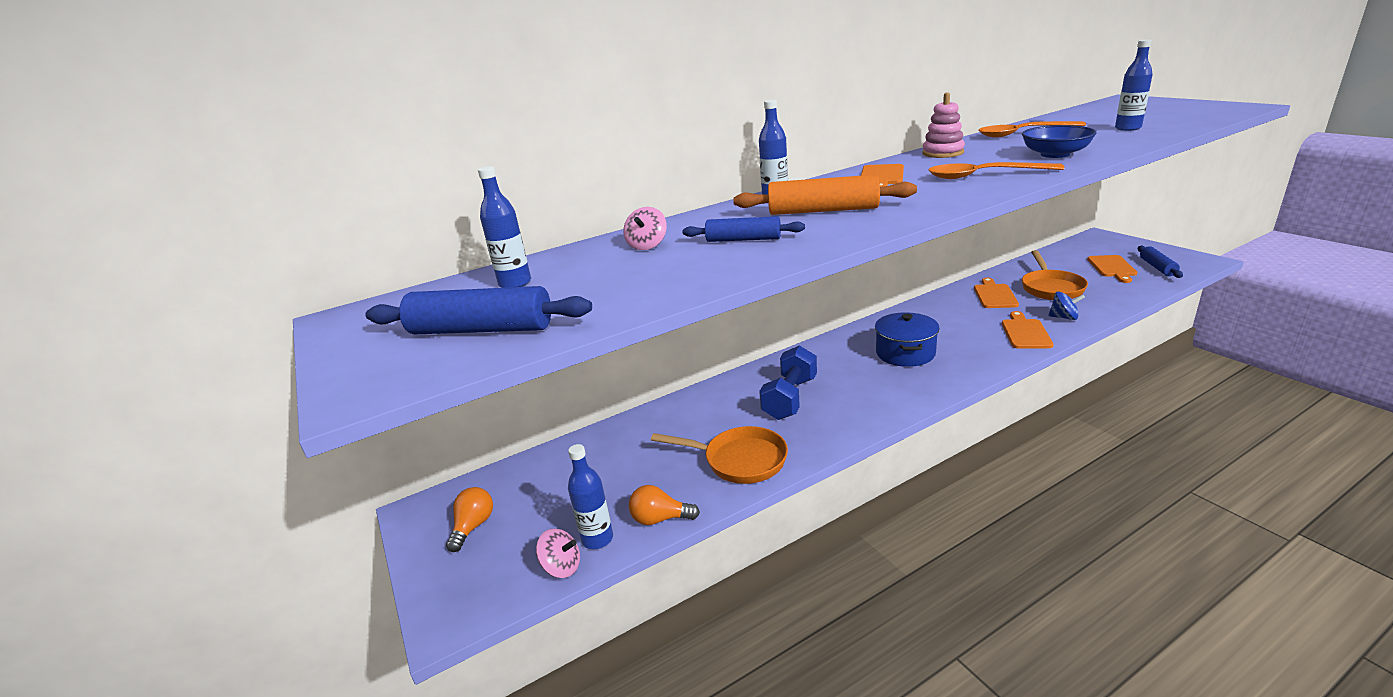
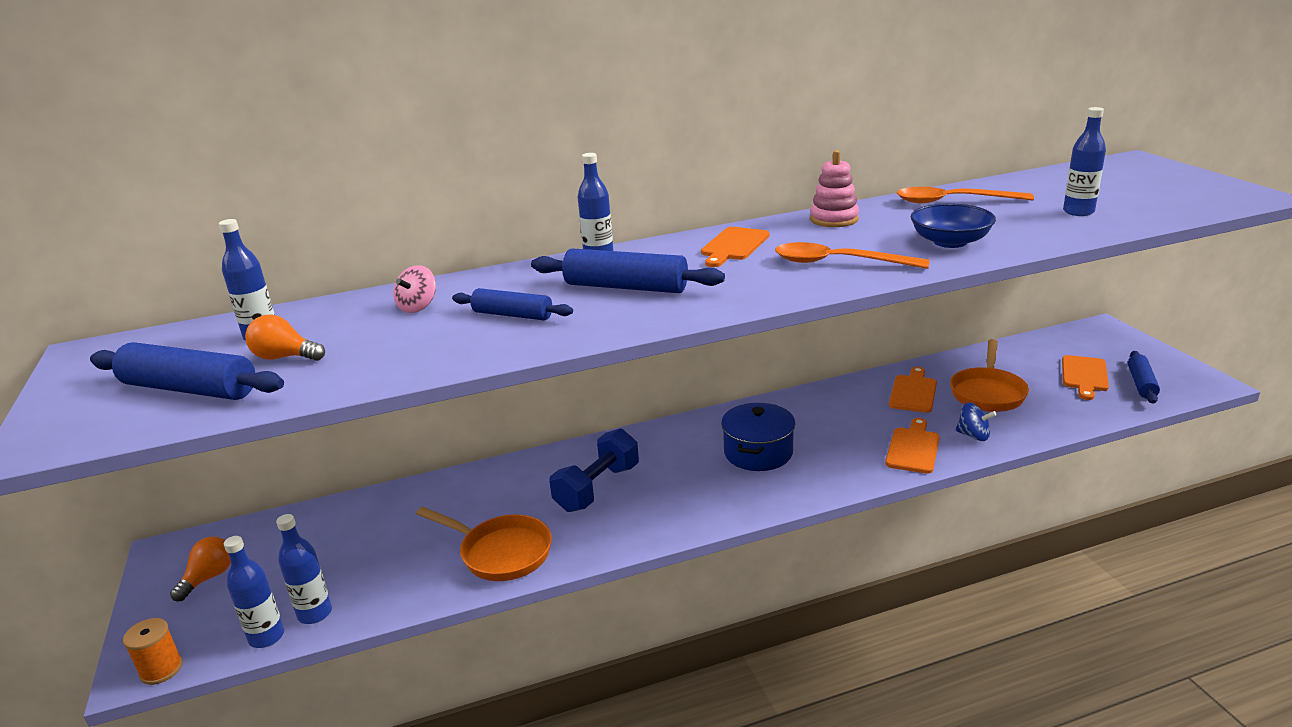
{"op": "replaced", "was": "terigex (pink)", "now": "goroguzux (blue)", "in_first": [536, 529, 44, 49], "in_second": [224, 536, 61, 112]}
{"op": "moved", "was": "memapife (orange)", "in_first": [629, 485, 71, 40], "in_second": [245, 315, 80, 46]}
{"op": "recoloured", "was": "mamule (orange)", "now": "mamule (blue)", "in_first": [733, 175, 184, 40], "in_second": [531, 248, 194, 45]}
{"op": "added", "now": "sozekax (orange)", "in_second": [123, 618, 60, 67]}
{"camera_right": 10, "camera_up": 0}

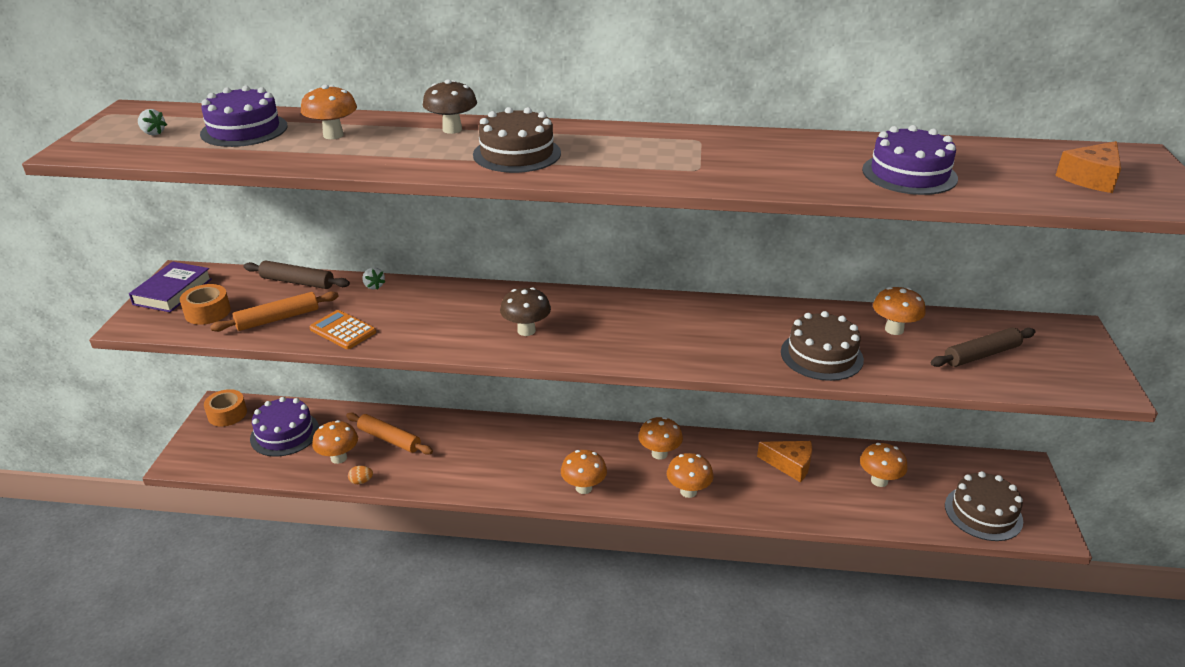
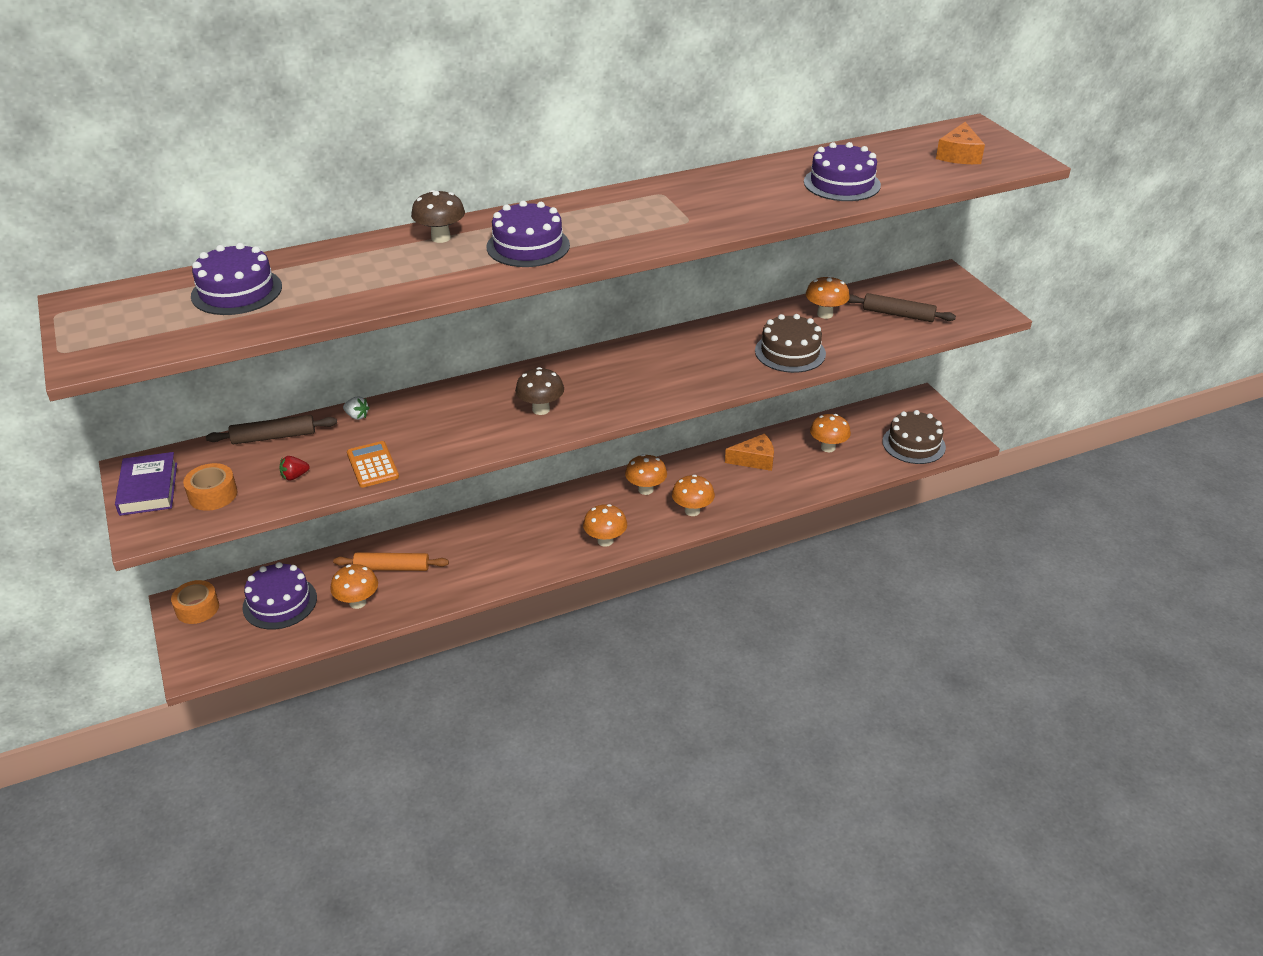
{"op": "removed", "was": "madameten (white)", "in_first": [138, 109, 29, 26]}
{"op": "replaced", "was": "mamule (orange)", "now": "madameten (red)", "in_first": [210, 291, 129, 41], "in_second": [279, 456, 31, 25]}
{"op": "removed", "was": "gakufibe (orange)", "in_first": [301, 85, 56, 54]}
{"op": "turned", "was": "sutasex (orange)", "in_first": [309, 310, 67, 39], "in_second": [347, 441, 52, 47], "clockwise": 60}
{"op": "removed", "was": "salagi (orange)", "in_first": [348, 466, 25, 18]}
{"op": "recoloured", "was": "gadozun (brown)", "now": "gadozun (purple)", "in_first": [473, 107, 88, 66], "in_second": [486, 201, 84, 66]}
{"op": "turned", "was": "mamule (brown)", "in_first": [931, 327, 104, 40], "in_second": [848, 293, 108, 29], "clockwise": 75}
{"camera_right": -30, "camera_up": 5}

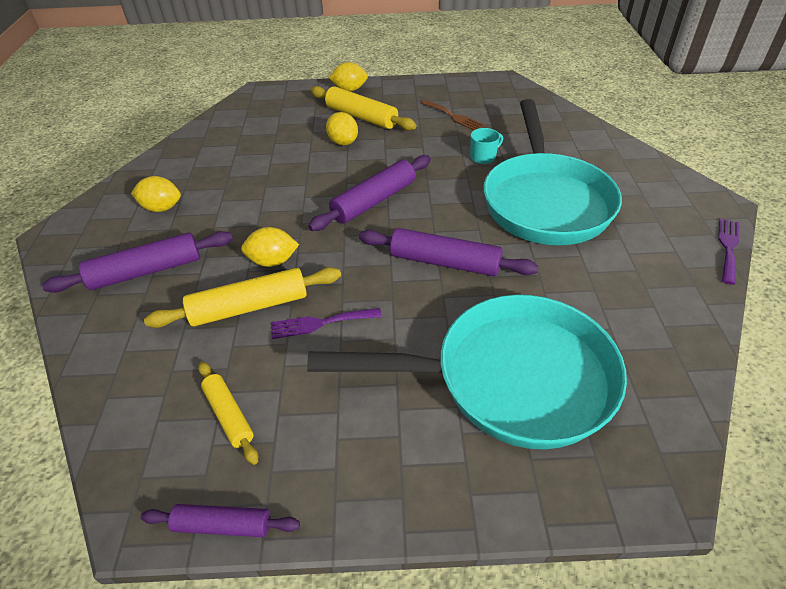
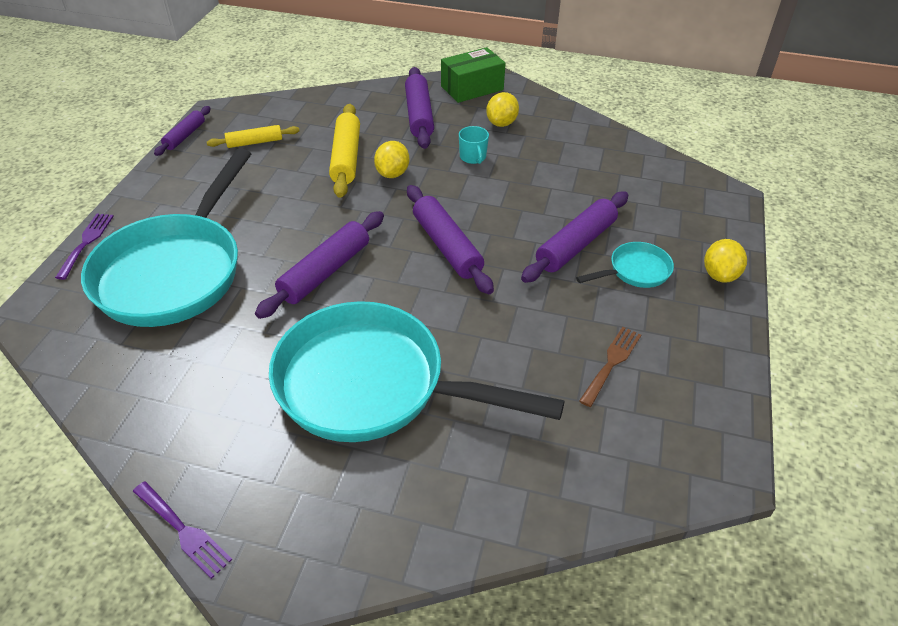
{"op": "moved", "was": "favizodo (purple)", "in_first": [271, 308, 111, 31], "in_second": [55, 214, 59, 66]}
{"op": "replaced", "was": "mamule (yellow)", "now": "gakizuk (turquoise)", "in_first": [310, 86, 106, 45], "in_second": [576, 242, 98, 46]}
{"op": "replaced", "was": "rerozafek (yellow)", "now": "mamule (purple)", "in_first": [326, 112, 32, 33], "in_second": [521, 191, 107, 92]}
{"op": "turned", "was": "favizodo (brown)", "in_first": [421, 100, 62, 30], "in_second": [579, 327, 62, 80], "clockwise": 150}
{"op": "moved", "was": "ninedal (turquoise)", "in_first": [470, 128, 33, 36], "in_second": [459, 126, 30, 38]}
{"op": "added", "now": "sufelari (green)", "in_second": [441, 47, 65, 56]}
{"camera_right": 105, "camera_up": 0}

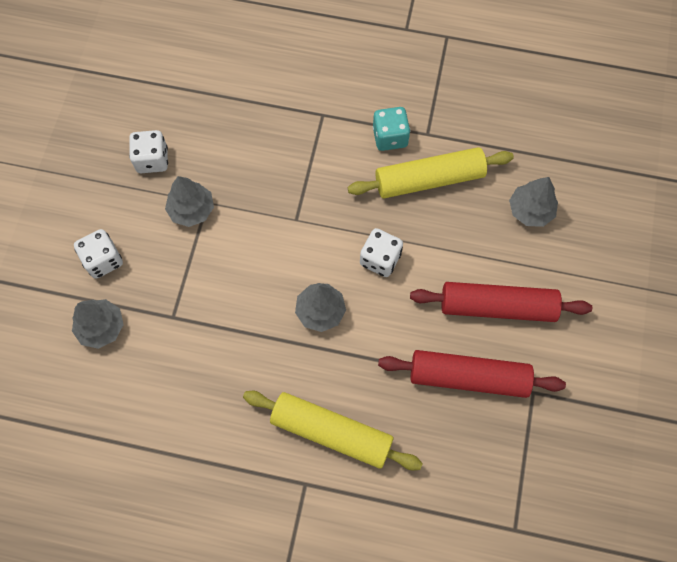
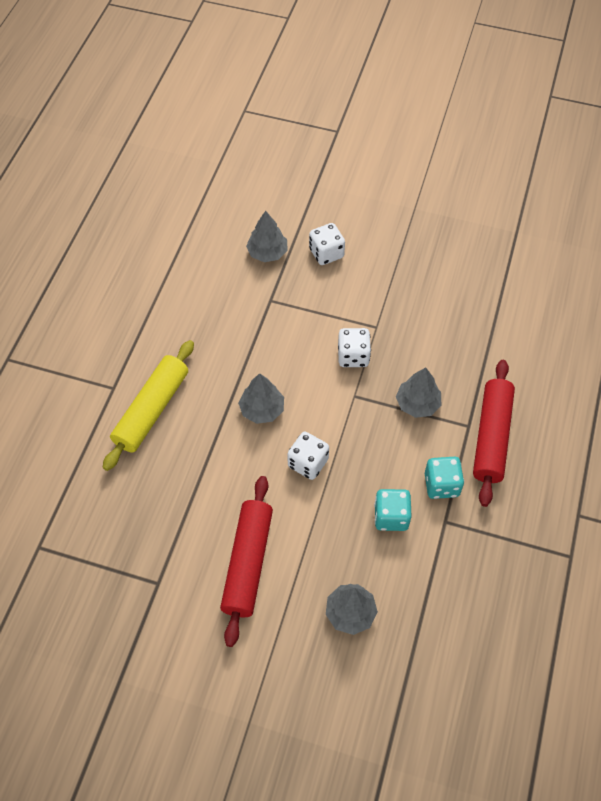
{"op": "moved", "was": "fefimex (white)", "in_first": [129, 130, 39, 43], "in_second": [338, 328, 33, 39]}
{"op": "moved", "was": "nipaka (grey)", "in_first": [165, 176, 49, 51], "in_second": [396, 367, 46, 51]}
{"op": "replaced", "was": "mamule (yellow)", "now": "fefimex (turquoise)", "in_first": [348, 147, 166, 51], "in_second": [374, 489, 38, 42]}
{"op": "moved", "was": "mamule (red)", "in_first": [378, 350, 188, 48], "in_second": [473, 360, 42, 147]}
{"camera_right": 95, "camera_up": -10}

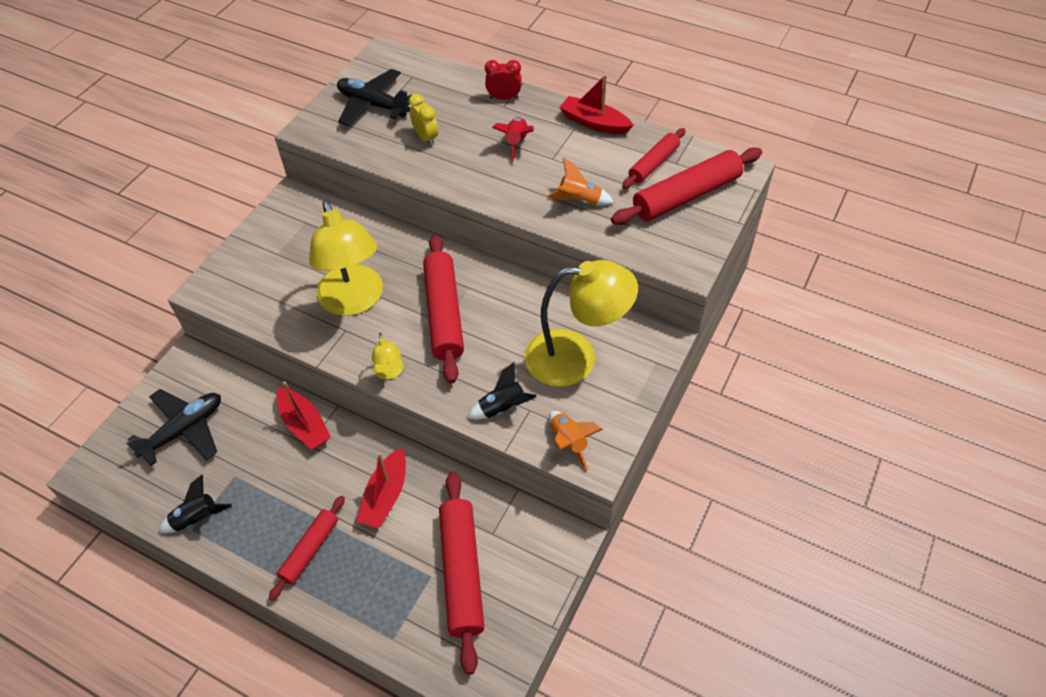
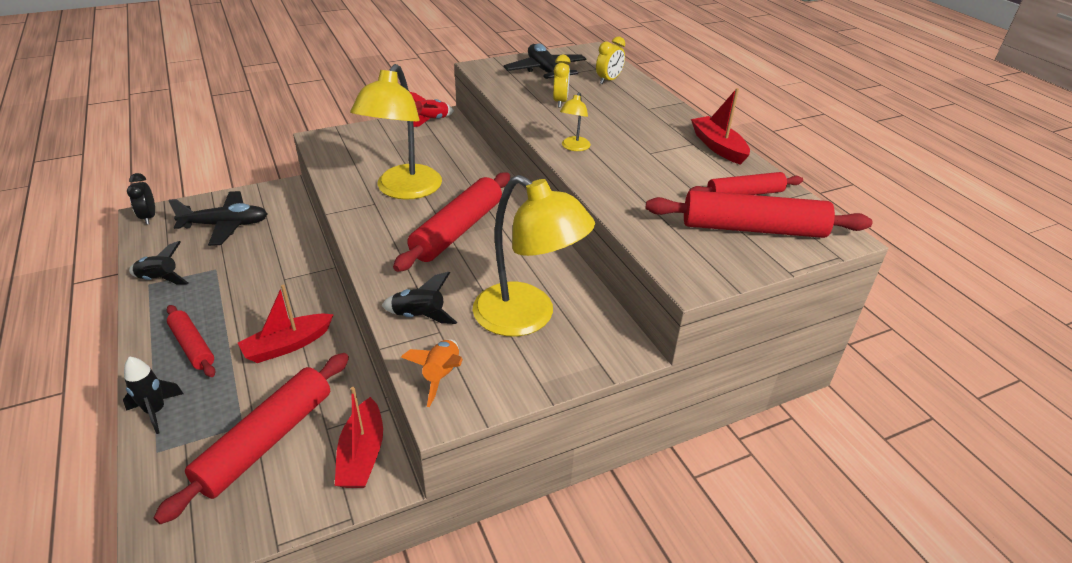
{"op": "turned", "was": "mamule (red)", "in_first": [269, 496, 76, 105], "in_second": [167, 305, 48, 72], "clockwise": 75}
{"op": "moved", "was": "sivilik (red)", "in_first": [277, 381, 54, 69], "in_second": [335, 387, 48, 101]}
{"op": "moved", "was": "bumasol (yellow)", "in_first": [372, 333, 31, 47], "in_second": [560, 92, 31, 59]}
{"op": "removed", "was": "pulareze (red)", "in_first": [485, 60, 37, 40]}
{"op": "moved", "was": "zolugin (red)", "in_first": [492, 117, 42, 46], "in_second": [410, 92, 44, 35]}
{"op": "removed", "was": "zolugin (orange)", "in_first": [547, 158, 67, 48]}
{"op": "added", "now": "zolugin (black)", "in_second": [123, 356, 61, 78]}
{"op": "added", "now": "pulareze (black)", "in_second": [127, 173, 28, 52]}
{"op": "added", "now": "pulareze (yellow)", "in_second": [596, 36, 29, 48]}
{"camera_right": 35, "camera_up": -15}

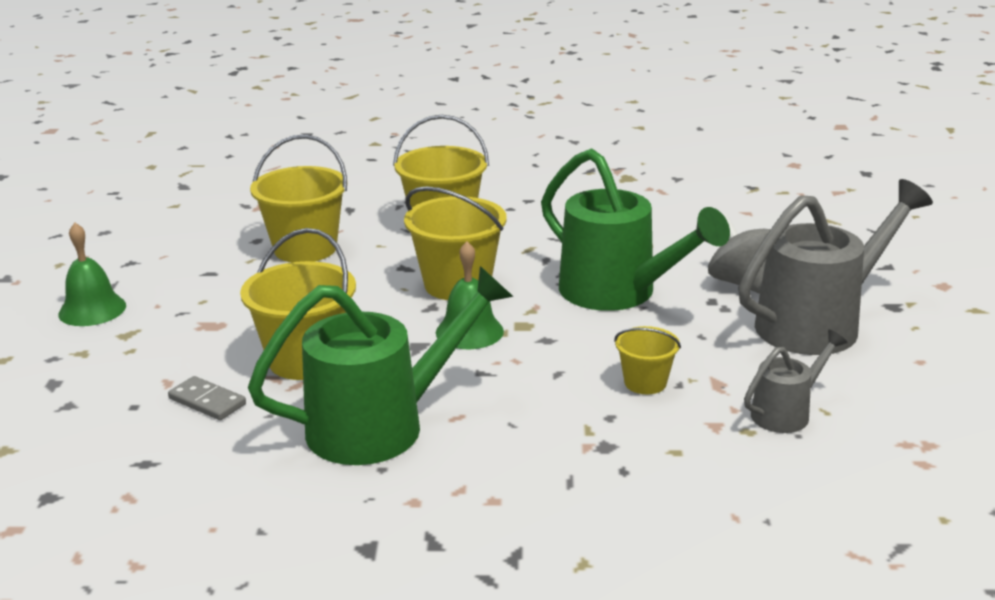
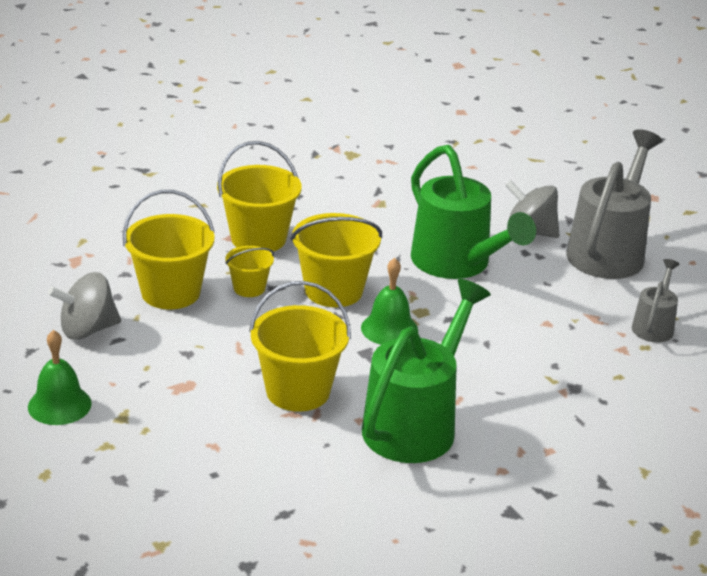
{"op": "removed", "was": "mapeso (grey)", "in_first": [168, 376, 78, 44]}
{"op": "turned", "was": "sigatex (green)", "in_first": [541, 148, 189, 163], "in_second": [411, 145, 125, 134], "clockwise": 45}
{"op": "moved", "was": "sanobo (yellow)", "in_first": [614, 326, 67, 68], "in_second": [226, 246, 48, 51]}
{"op": "added", "now": "terigex (grey)", "in_second": [48, 272, 73, 68]}
{"camera_right": -35, "camera_up": 5}

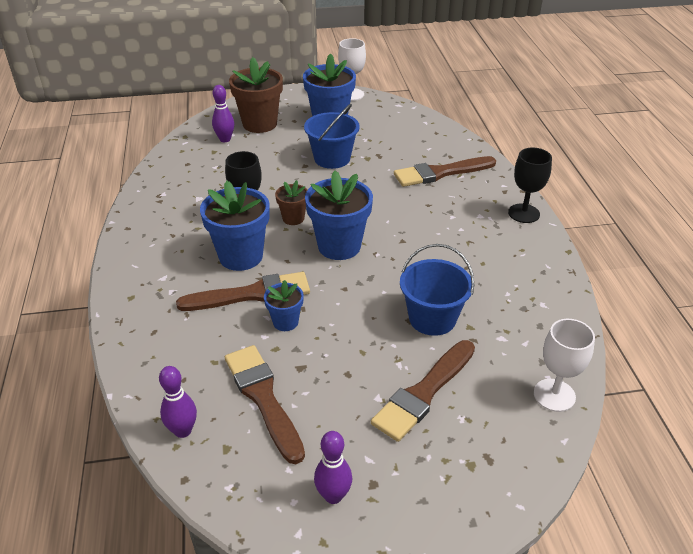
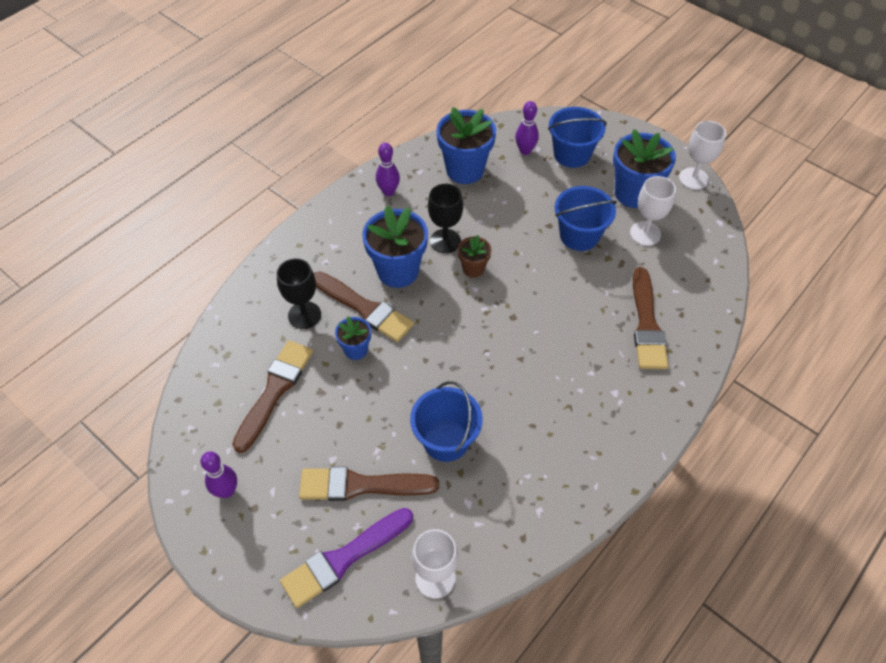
{"op": "moved", "was": "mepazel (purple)", "in_first": [159, 366, 38, 72], "in_second": [376, 143, 24, 53]}
{"op": "replaced", "was": "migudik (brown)", "now": "sanobo (blue)", "in_first": [229, 57, 54, 76], "in_second": [548, 107, 59, 61]}
{"op": "moved", "was": "migudik (blue)", "in_first": [305, 171, 68, 89], "in_second": [437, 107, 59, 77]}
{"op": "turned", "was": "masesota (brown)", "in_first": [394, 156, 102, 31], "in_second": [633, 267, 35, 102], "clockwise": -120}
{"op": "moved", "was": "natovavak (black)", "in_first": [508, 148, 44, 75], "in_second": [277, 258, 44, 71]}
{"op": "added", "now": "masesota (purple)", "in_second": [280, 508, 133, 100]}
{"op": "added", "now": "natovavak (white)", "in_second": [630, 176, 46, 70]}
{"camera_right": 50, "camera_up": 15}

